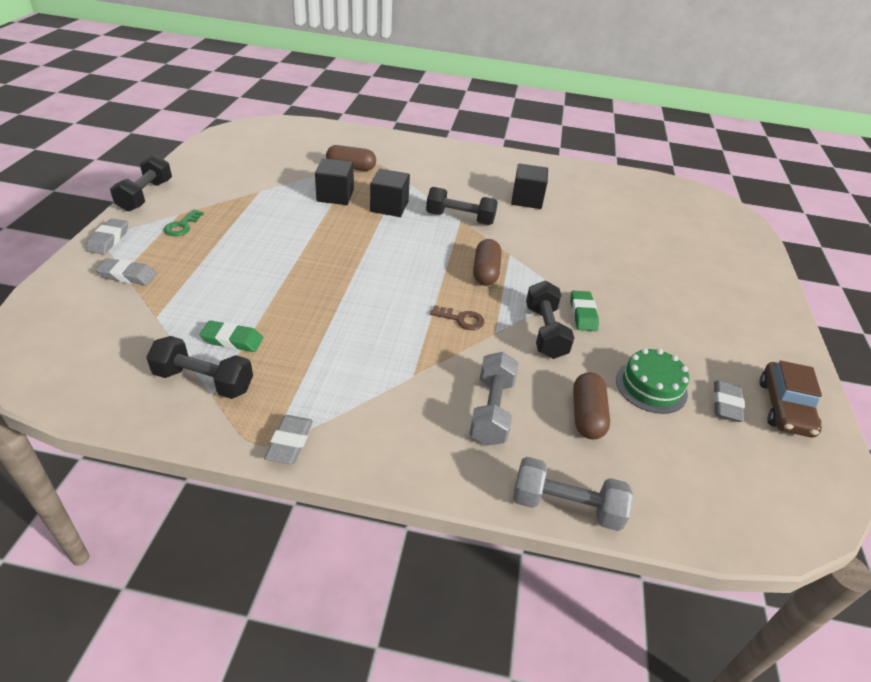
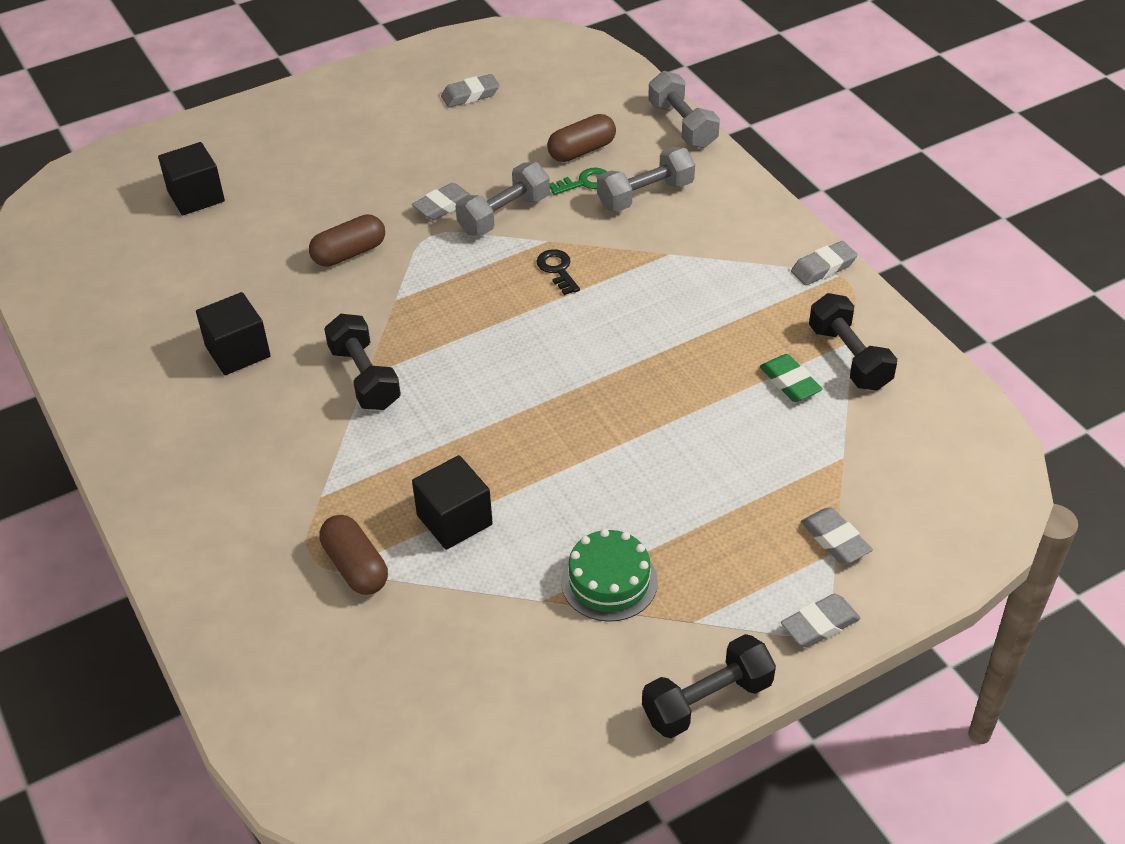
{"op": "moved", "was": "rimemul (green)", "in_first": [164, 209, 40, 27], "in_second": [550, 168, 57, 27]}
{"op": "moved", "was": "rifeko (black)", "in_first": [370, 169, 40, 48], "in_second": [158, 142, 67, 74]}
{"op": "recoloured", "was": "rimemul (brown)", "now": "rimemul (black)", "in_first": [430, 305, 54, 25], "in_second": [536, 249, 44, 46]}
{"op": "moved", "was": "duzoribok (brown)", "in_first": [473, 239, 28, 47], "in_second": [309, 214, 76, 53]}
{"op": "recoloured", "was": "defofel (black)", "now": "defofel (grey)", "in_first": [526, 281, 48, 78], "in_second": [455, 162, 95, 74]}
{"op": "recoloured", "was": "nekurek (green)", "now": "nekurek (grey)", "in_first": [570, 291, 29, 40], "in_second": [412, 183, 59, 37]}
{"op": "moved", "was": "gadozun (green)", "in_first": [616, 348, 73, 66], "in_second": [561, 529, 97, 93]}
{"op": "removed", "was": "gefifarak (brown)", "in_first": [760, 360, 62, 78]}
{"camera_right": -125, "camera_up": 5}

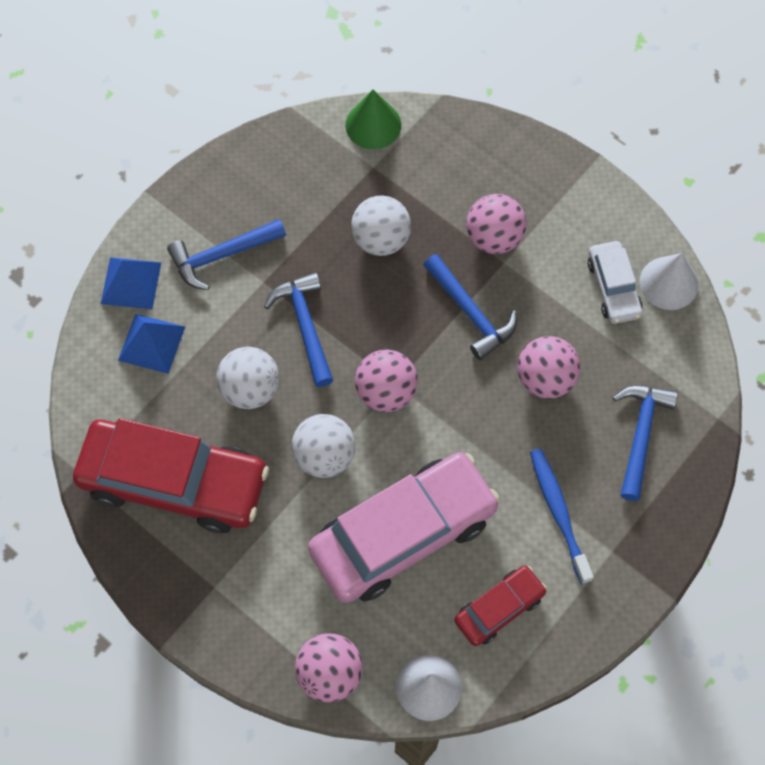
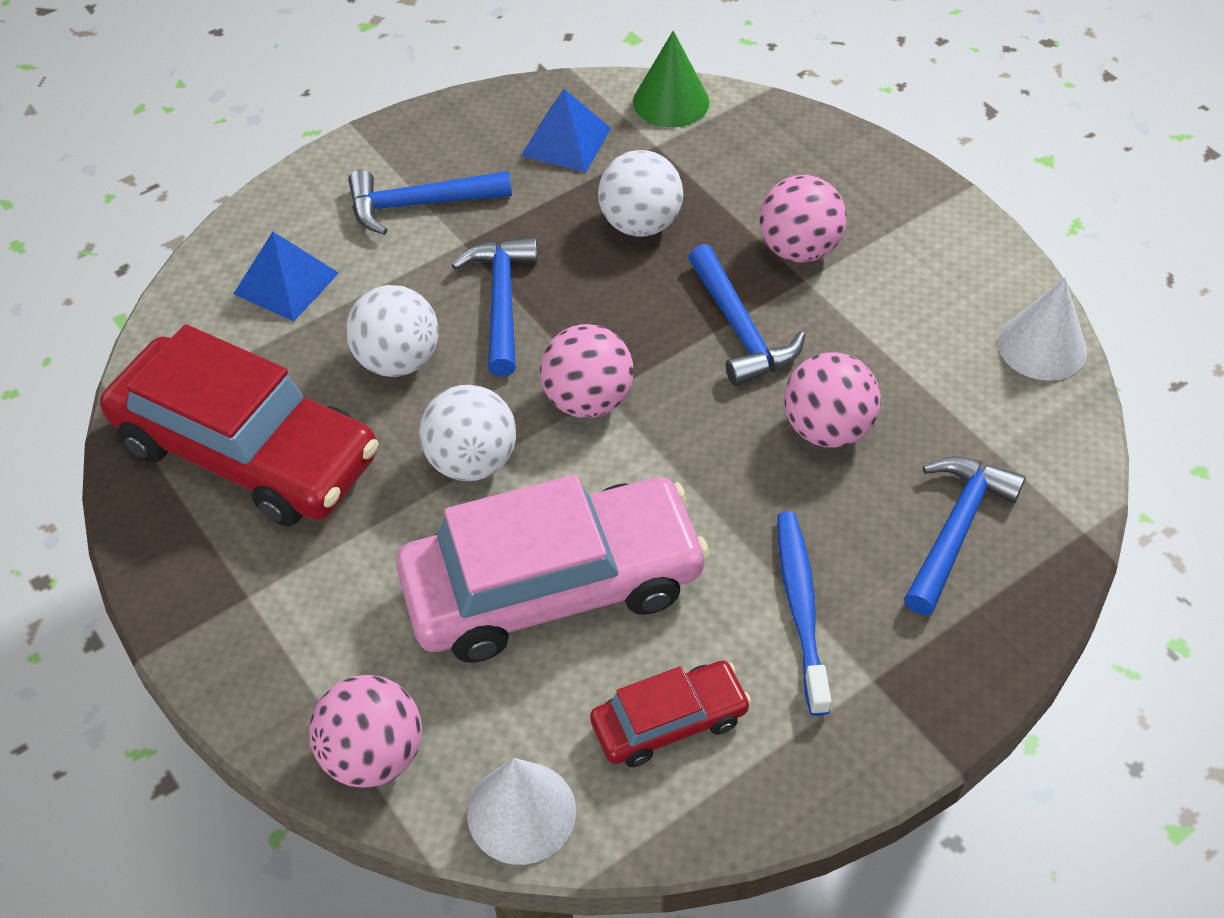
{"op": "moved", "was": "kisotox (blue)", "in_first": [101, 257, 60, 52], "in_second": [521, 89, 90, 84]}
{"op": "removed", "was": "gefifarak (white)", "in_first": [588, 241, 55, 83]}
{"camera_right": 15, "camera_up": -15}

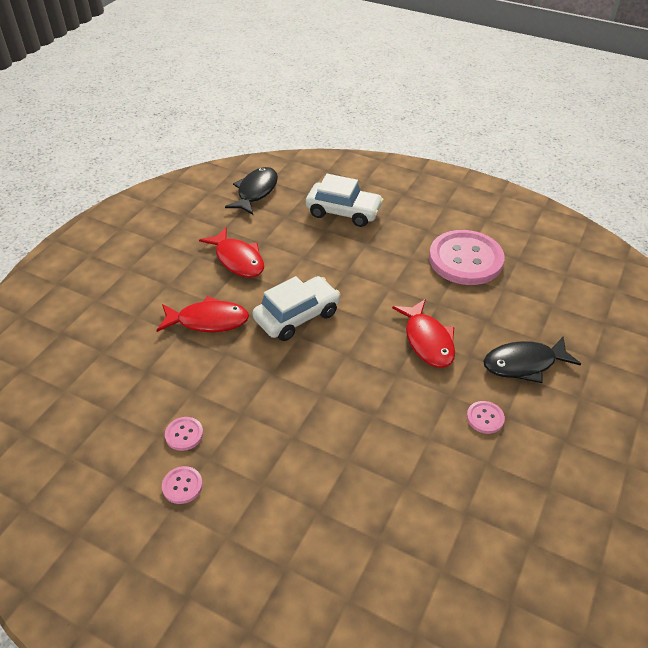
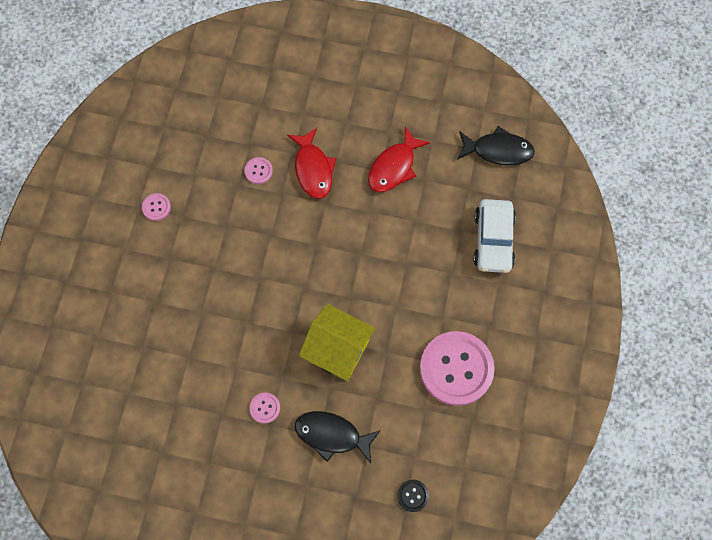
{"op": "moved", "was": "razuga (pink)", "in_first": [165, 417, 38, 34], "in_second": [244, 157, 29, 27]}
{"op": "removed", "was": "gefifarak (white)", "in_first": [253, 276, 88, 65]}
{"op": "replaced", "was": "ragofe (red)", "now": "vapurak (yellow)", "in_first": [392, 299, 63, 69], "in_second": [299, 304, 76, 77]}
{"op": "turned", "was": "ragofe (black)", "in_first": [483, 336, 98, 47], "in_second": [295, 411, 86, 52], "clockwise": -45}
{"op": "added", "now": "razuga (black)", "in_second": [397, 480, 32, 32]}
{"camera_right": 75, "camera_up": 25}

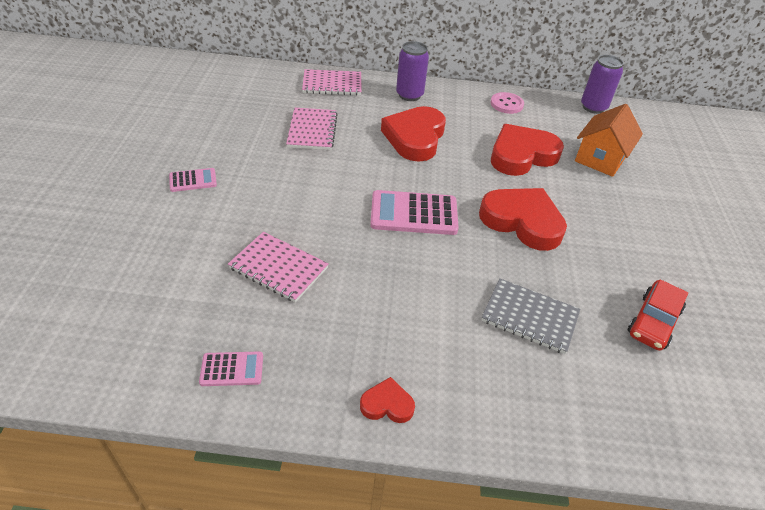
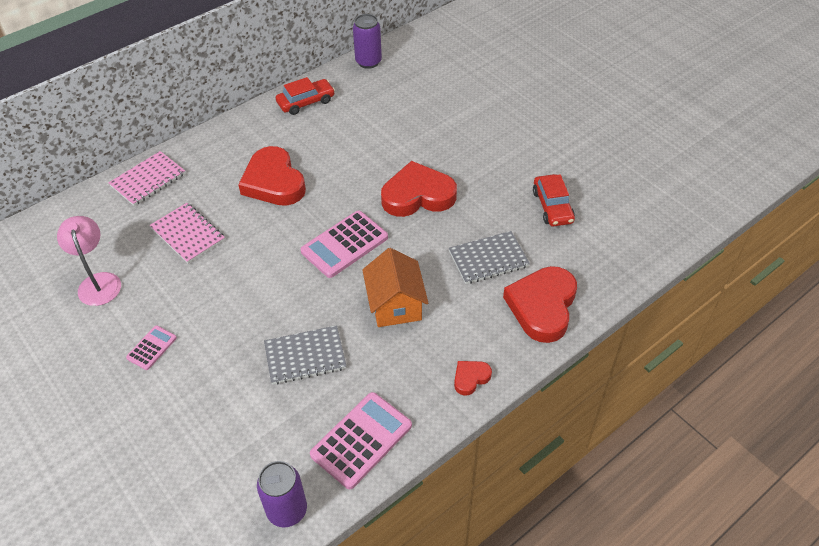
{"op": "resized", "was": "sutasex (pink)", "in_first": [199, 351, 64, 35], "in_second": [310, 392, 102, 97], "ratio": 1.88}
{"op": "recoloured", "was": "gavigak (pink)", "now": "gavigak (grey)", "in_first": [228, 232, 100, 71], "in_second": [264, 325, 82, 59]}
{"op": "moved", "was": "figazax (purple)", "in_first": [396, 41, 33, 60], "in_second": [257, 461, 50, 66]}
{"op": "replaced", "was": "razuga (pink)", "now": "gefifarak (red)", "in_first": [491, 92, 33, 22], "in_second": [276, 77, 59, 38]}
{"op": "moved", "was": "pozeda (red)", "in_first": [491, 124, 73, 52], "in_second": [503, 266, 74, 77]}
{"op": "moved", "was": "vapurak (orange)", "in_first": [575, 104, 68, 73], "in_second": [362, 248, 66, 79]}
{"op": "added", "now": "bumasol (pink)", "in_second": [57, 216, 64, 90]}
{"camera_right": -40, "camera_up": 5}

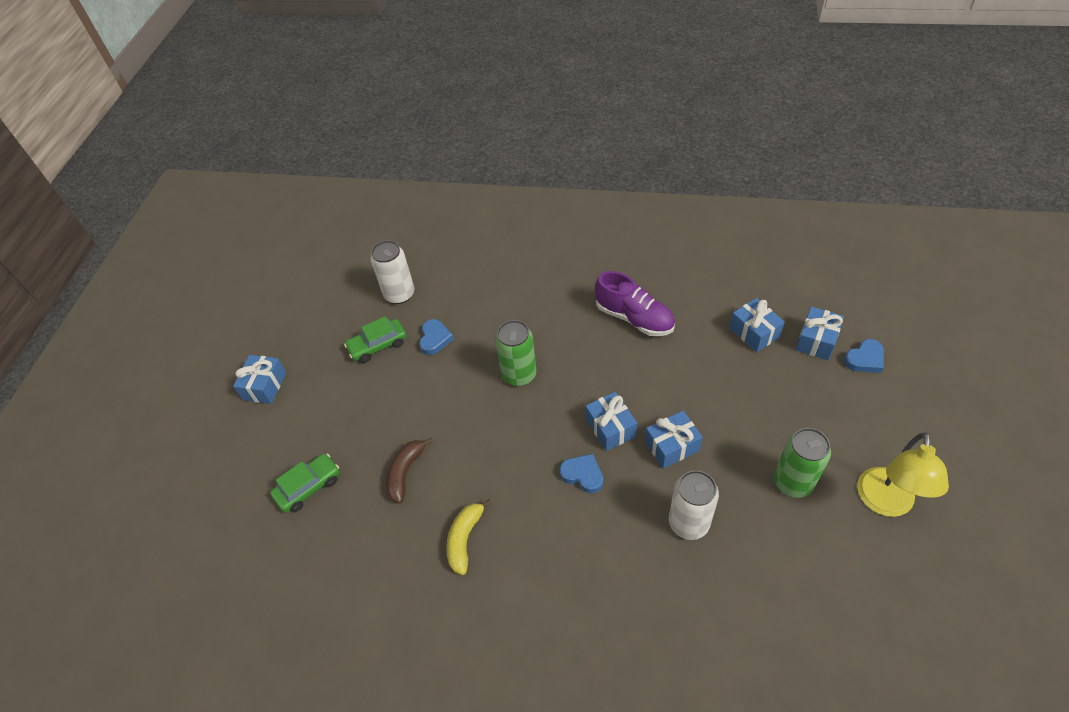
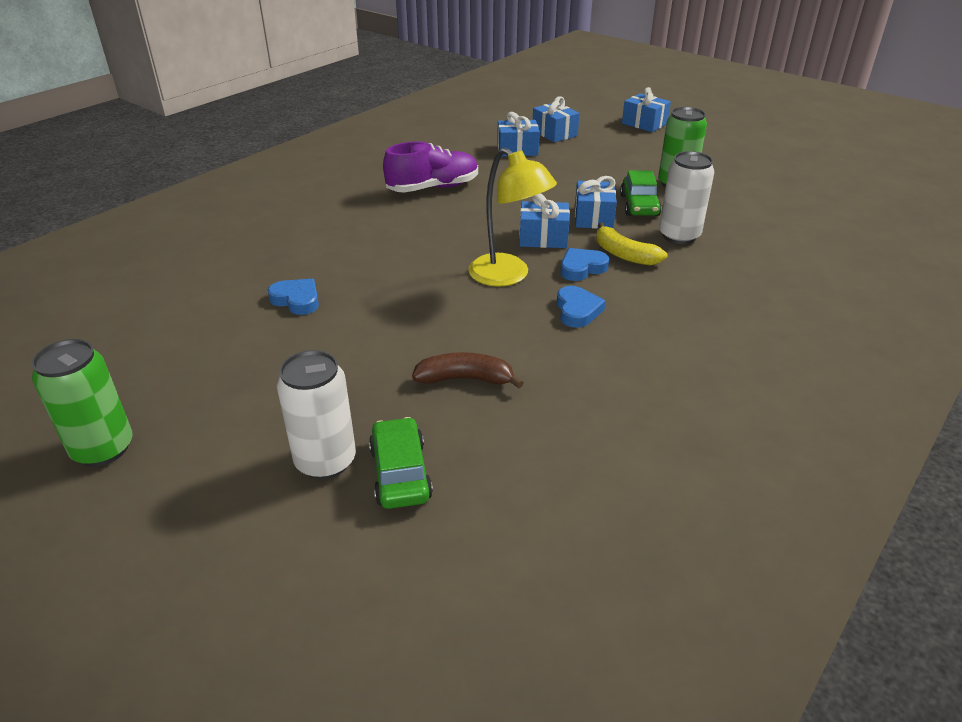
{"op": "moved", "was": "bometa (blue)", "in_first": [233, 355, 53, 49], "in_second": [622, 87, 49, 45]}
{"op": "moved", "was": "gefifarak (green)", "in_first": [344, 316, 63, 47], "in_second": [620, 170, 42, 46]}
{"op": "moved", "was": "figazax (white)", "in_first": [371, 240, 43, 64], "in_second": [277, 350, 79, 129]}
{"op": "turned", "was": "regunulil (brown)", "in_first": [386, 438, 47, 66], "in_second": [412, 352, 111, 36], "clockwise": 135}
{"op": "moved", "was": "regunulil (yellow)", "in_first": [446, 499, 46, 76], "in_second": [596, 223, 72, 43]}
{"op": "moved", "was": "figazax (green)", "in_first": [495, 320, 42, 66], "in_second": [32, 339, 101, 127]}
{"op": "moved", "was": "pozeda (blue)", "in_first": [844, 339, 40, 34], "in_second": [557, 286, 49, 42]}
{"op": "moved", "was": "bumasol (yellow)", "in_first": [857, 432, 92, 85], "in_second": [468, 147, 89, 140]}
{"camera_right": -65, "camera_up": -15}

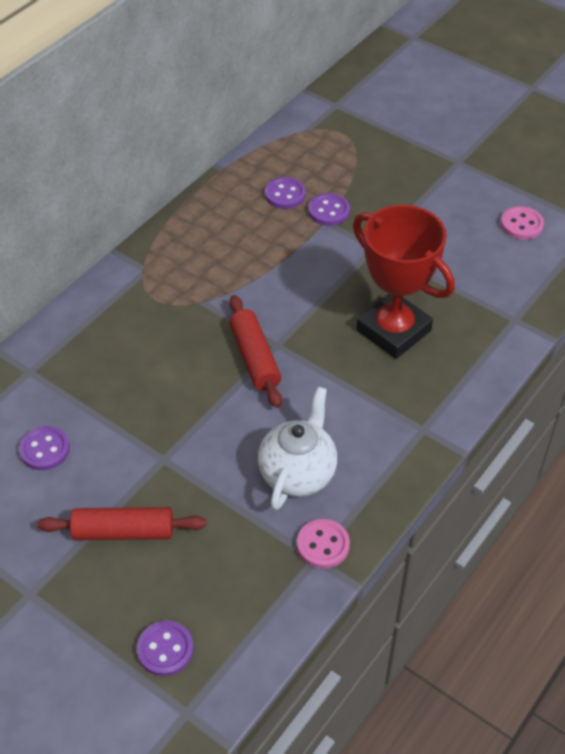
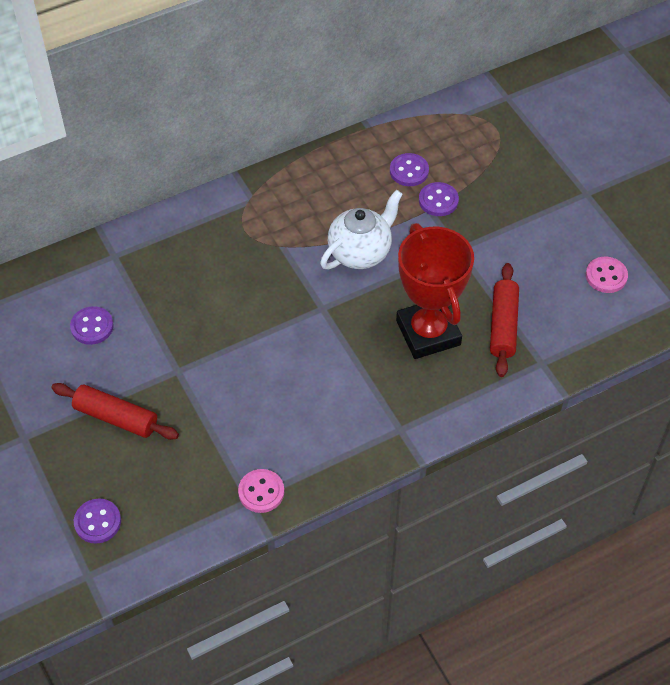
{"op": "moved", "was": "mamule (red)", "in_first": [229, 295, 53, 113], "in_second": [490, 263, 29, 114]}
{"op": "moved", "was": "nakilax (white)", "in_first": [258, 387, 79, 124], "in_second": [320, 190, 83, 79]}
{"camera_right": 25, "camera_up": 5}

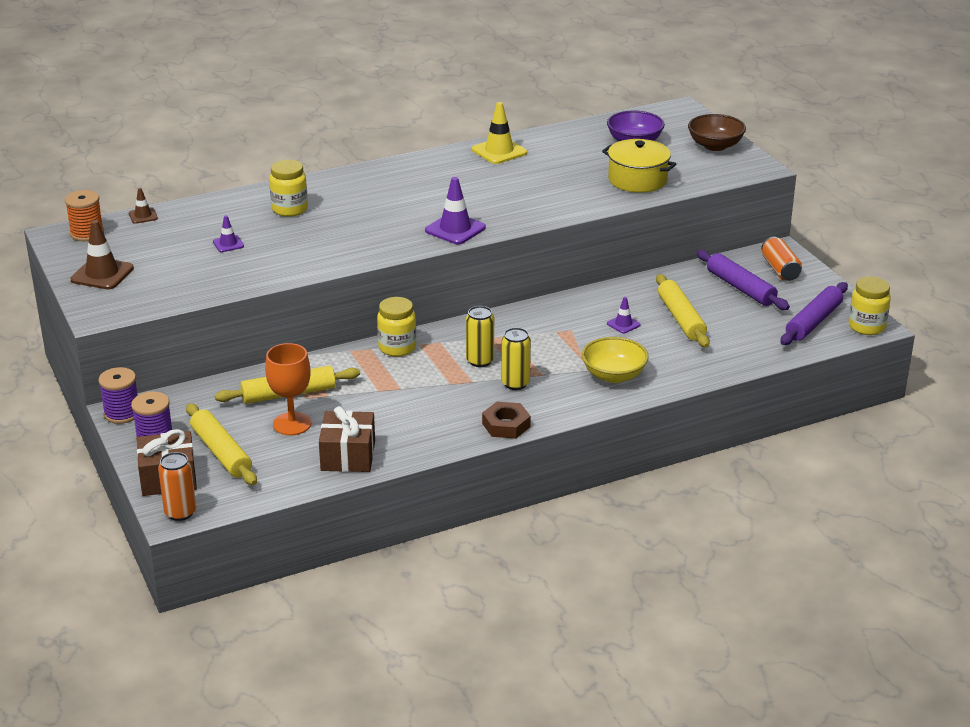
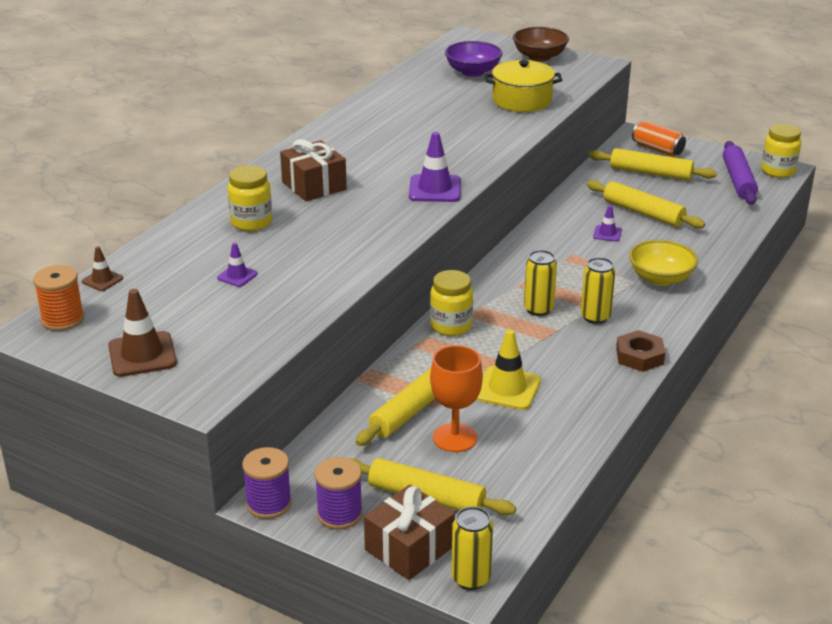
{"op": "recoloured", "was": "figazax (orange)", "now": "figazax (yellow)", "in_first": [158, 452, 38, 69], "in_second": [451, 506, 42, 84]}
{"op": "moved", "was": "bometa (brown)", "in_first": [319, 406, 56, 66], "in_second": [280, 139, 67, 62]}
{"op": "moved", "was": "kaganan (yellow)", "in_first": [472, 102, 55, 62], "in_second": [476, 329, 65, 81]}
{"op": "recoloured", "was": "mamule (purple)", "now": "mamule (yellow)", "in_first": [696, 250, 94, 60], "in_second": [589, 148, 128, 33]}
{"camera_right": -35, "camera_up": 0}

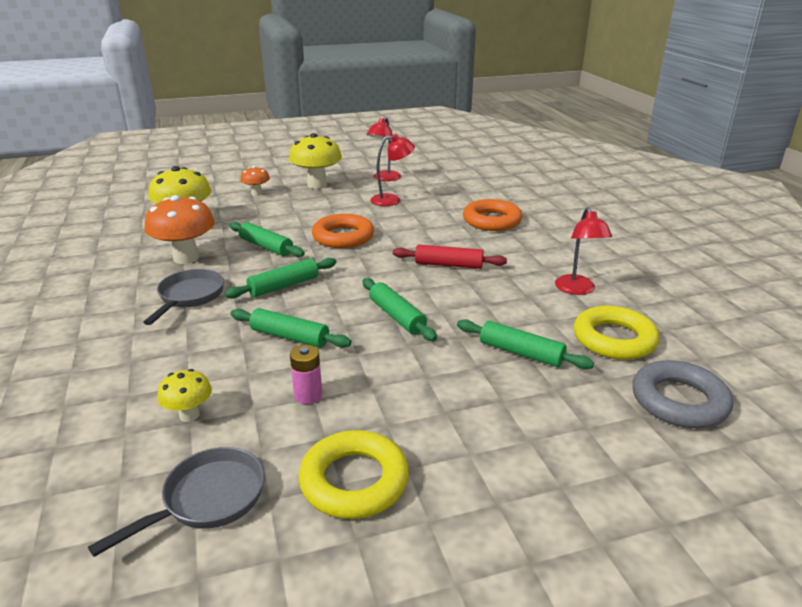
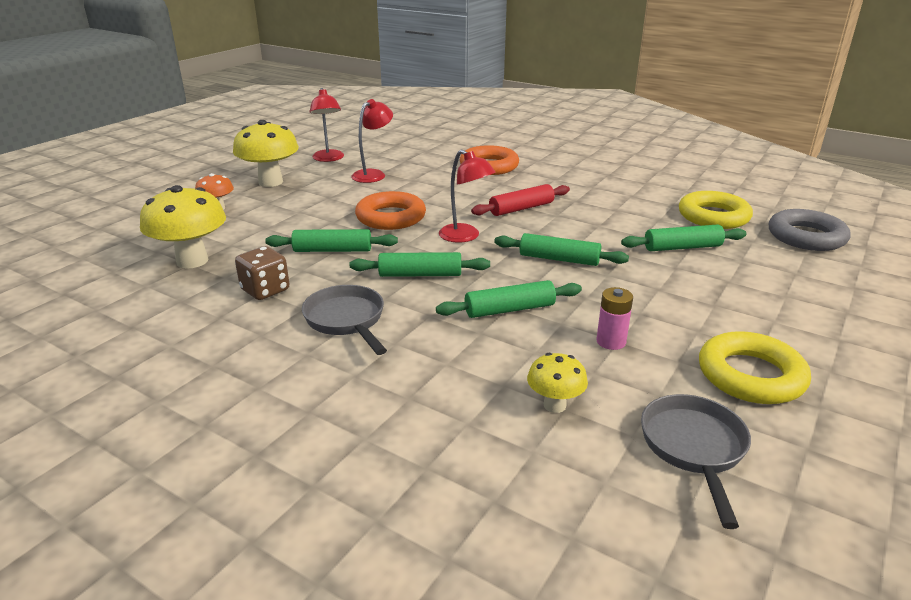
{"op": "replaced", "was": "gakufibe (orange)", "now": "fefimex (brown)", "in_first": [144, 195, 71, 69], "in_second": [235, 246, 54, 54]}
{"op": "turned", "was": "mamule (green)", "in_first": [225, 258, 112, 41], "in_second": [350, 252, 140, 25], "clockwise": 75}
{"op": "moved", "was": "bumasol (red)", "in_first": [555, 207, 57, 88], "in_second": [439, 150, 56, 93]}
{"camera_right": -40, "camera_up": 0}

